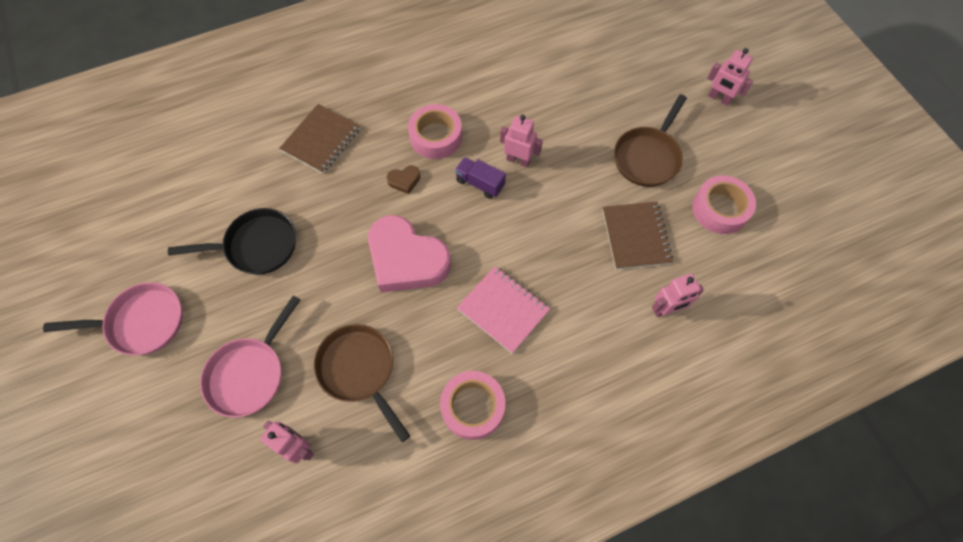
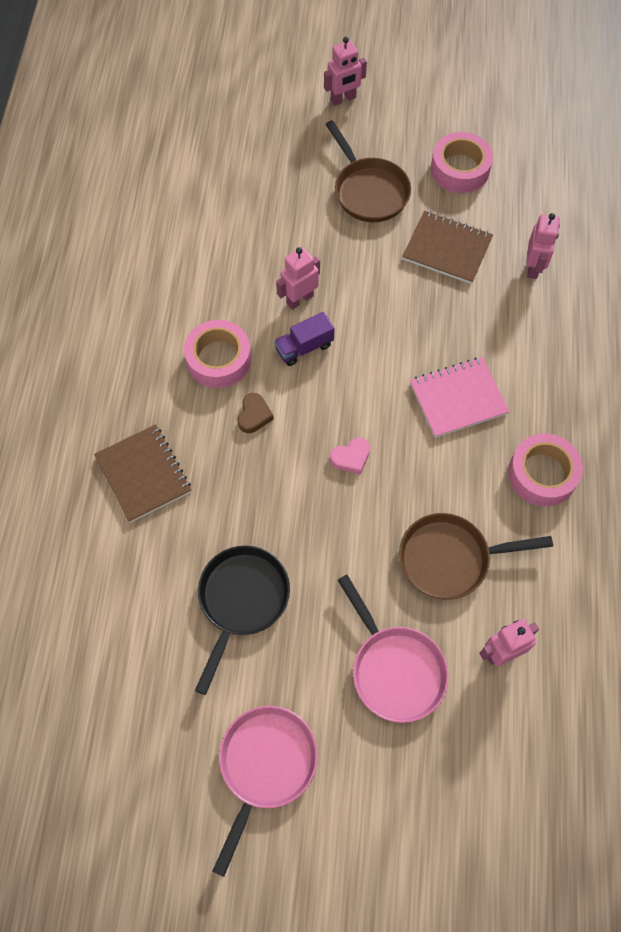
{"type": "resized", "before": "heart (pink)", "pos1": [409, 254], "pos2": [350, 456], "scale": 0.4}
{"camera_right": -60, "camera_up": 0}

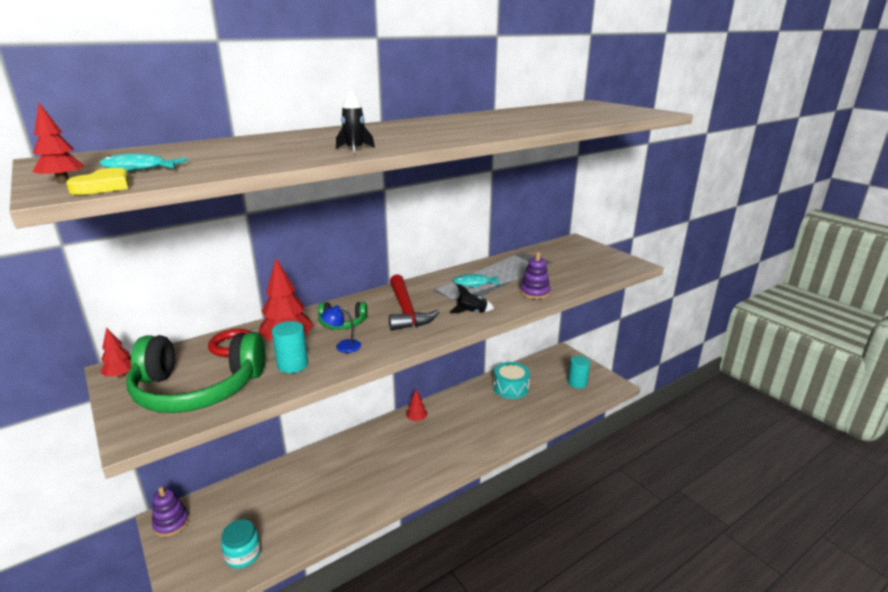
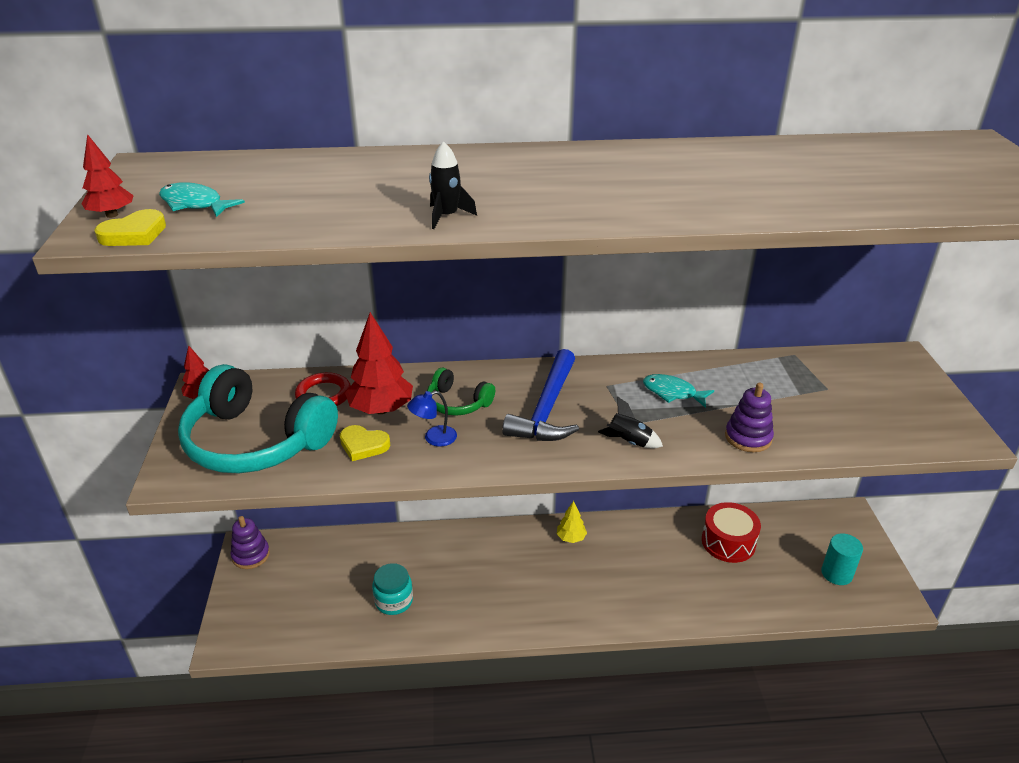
{"type": "moved", "before": "jar (turquoise)", "pos1": [241, 544], "pos2": [392, 589]}
{"type": "replaced", "before": "cylinder (turquoise)", "after": "heart (yellow)", "pos1": [290, 347], "pos2": [365, 443]}
{"type": "recoloured", "before": "headphones (green)", "after": "headphones (turquoise)", "pos1": [195, 372], "pos2": [258, 418]}
{"type": "recoloured", "before": "hammer (red)", "after": "hammer (blue)", "pos1": [414, 302], "pos2": [540, 395]}
{"type": "recoloured", "before": "tree (red)", "after": "tree (yellow)", "pos1": [416, 405], "pos2": [572, 522]}
{"type": "recoloured", "before": "drum (turquoise)", "after": "drum (red)", "pos1": [511, 380], "pos2": [731, 532]}
{"type": "turned", "before": "lamp (blue)", "pos1": [341, 329], "pos2": [432, 419], "turn": -60}
{"camera_right": 30, "camera_up": 10}

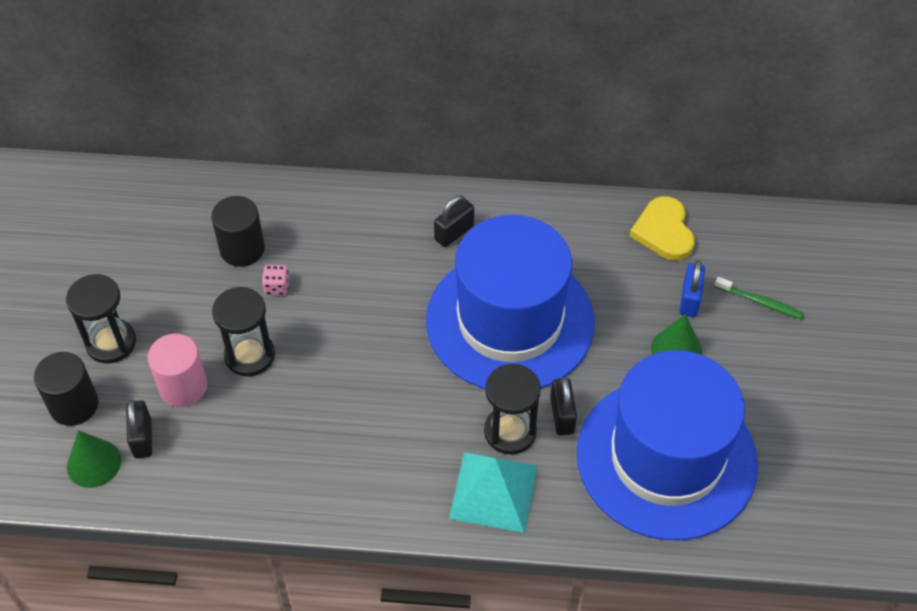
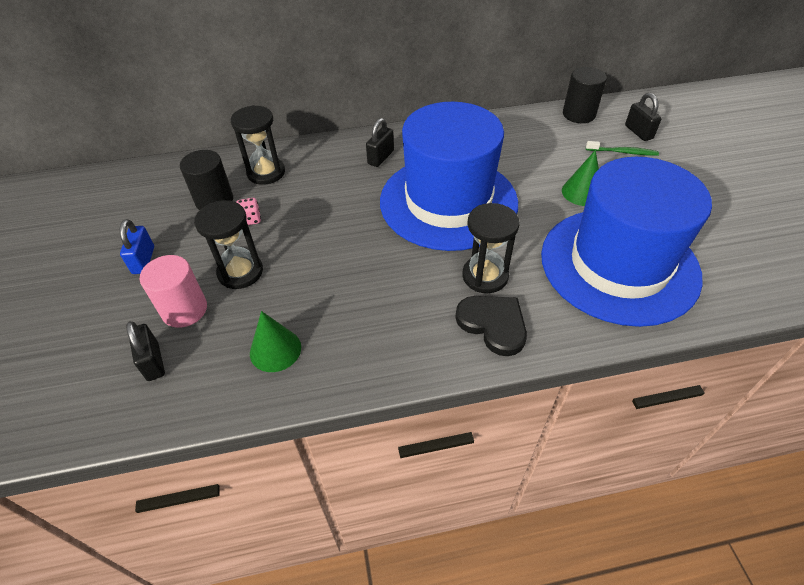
{"type": "removed", "before": "heart (yellow)", "pos1": [662, 228]}
{"type": "moved", "before": "cylinder (black)", "pos1": [66, 389], "pos2": [585, 95]}
{"type": "moved", "before": "hourglass (black)", "pos1": [101, 318], "pos2": [258, 145]}
{"type": "moved", "before": "cone (green)", "pos1": [94, 459], "pos2": [275, 341]}
{"type": "moved", "before": "padlock (black)", "pos1": [563, 406], "pos2": [643, 117]}
{"type": "moved", "before": "padlock (blue)", "pos1": [692, 288], "pos2": [137, 246]}
{"type": "replaced", "before": "pyramid (turquoise)", "after": "heart (black)", "pos1": [493, 492], "pos2": [491, 326]}
{"camera_right": -15, "camera_up": -5}

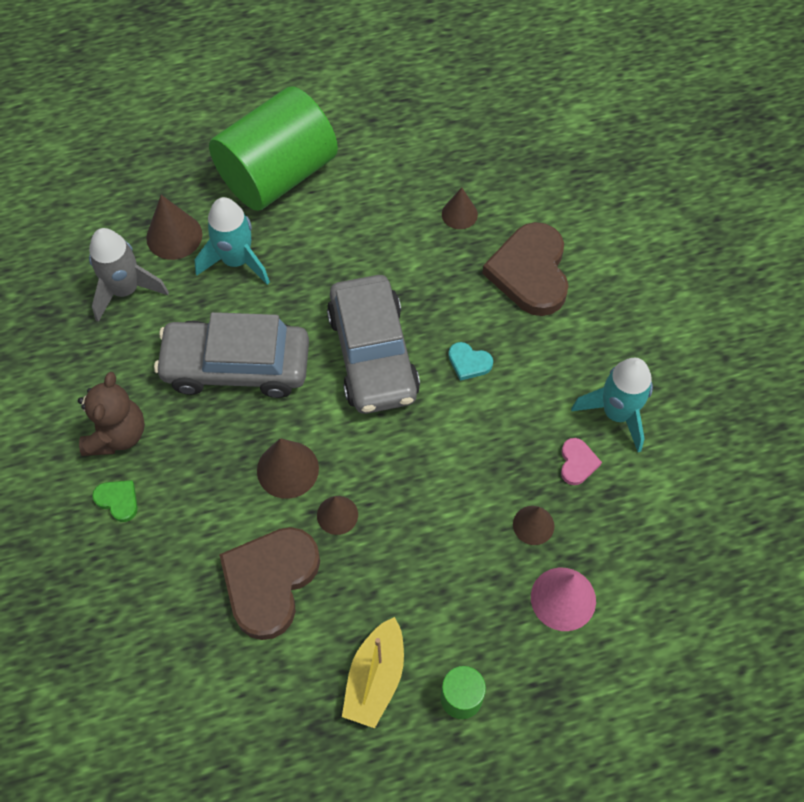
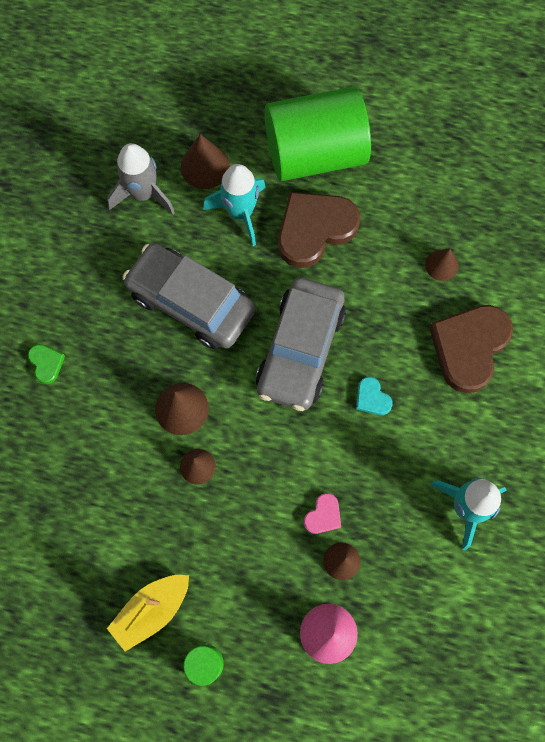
{"type": "removed", "before": "teddy bear (brown)", "pos1": [111, 414]}
{"type": "moved", "before": "heart (brown)", "pos1": [269, 583], "pos2": [319, 230]}
{"type": "moved", "before": "heart (pink)", "pos1": [581, 461], "pos2": [322, 513]}
{"camera_right": 30, "camera_up": 10}

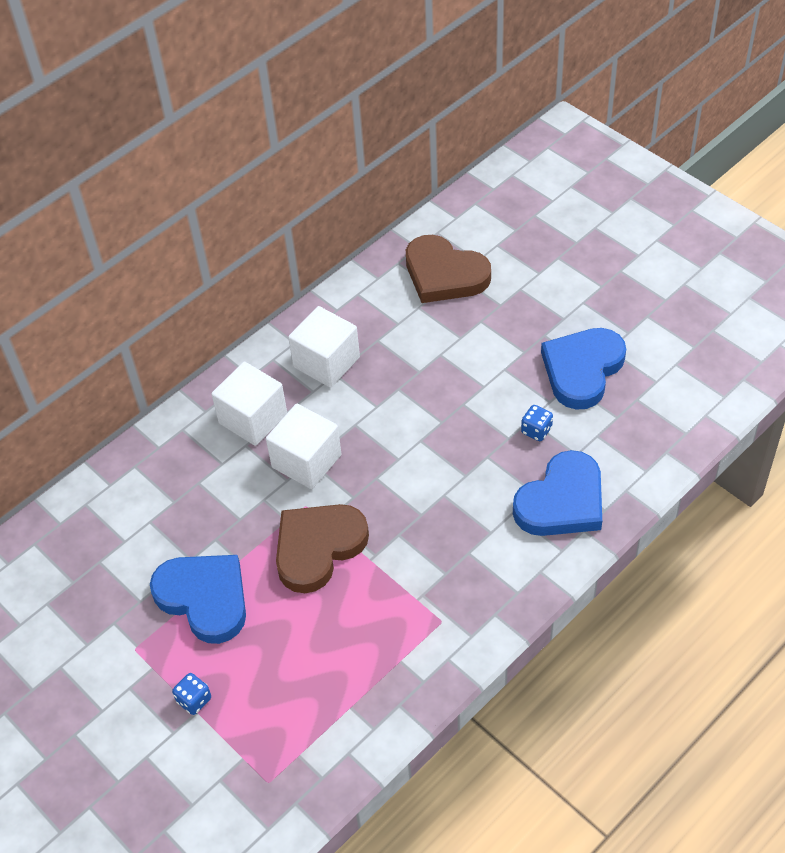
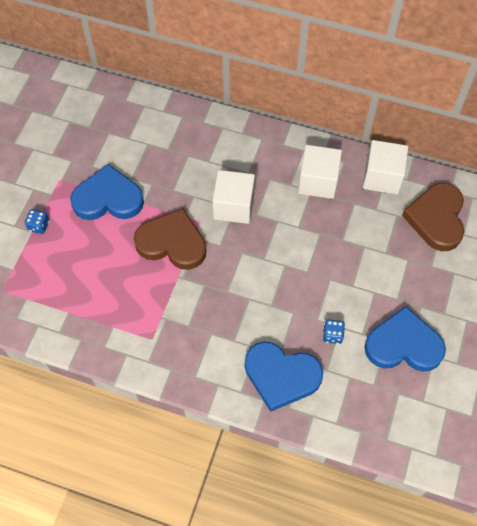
{"type": "moved", "before": "cube (white)", "pos1": [249, 404], "pos2": [385, 167]}
{"type": "turned", "before": "heart (blue)", "pos1": [198, 599], "pos2": [107, 192], "turn": -105}
{"camera_right": 60, "camera_up": 10}

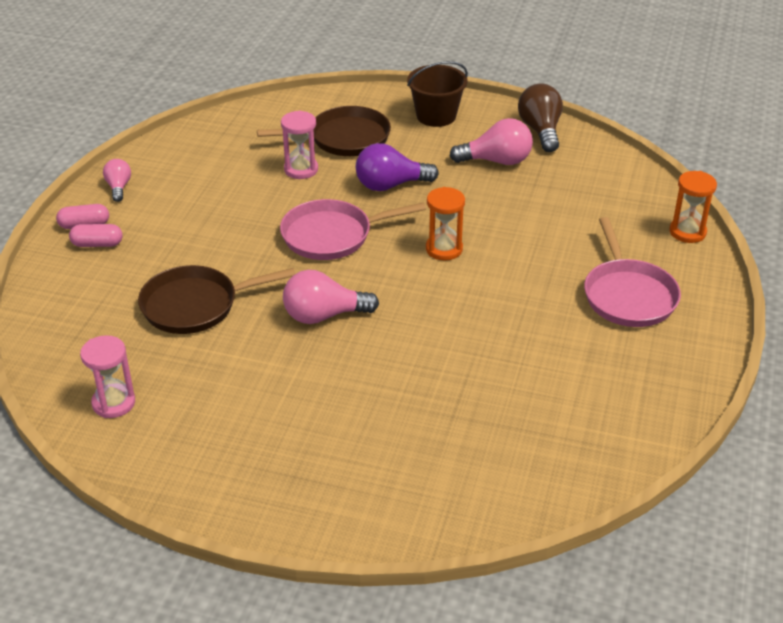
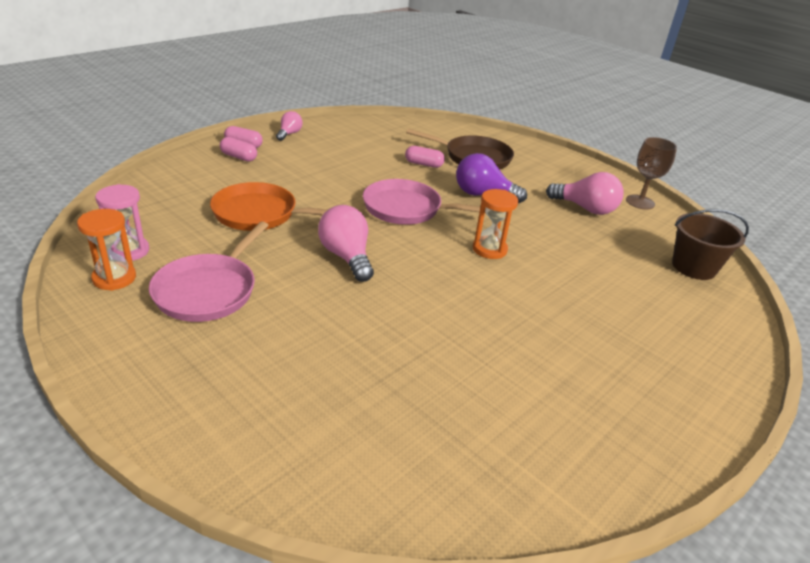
{"type": "moved", "before": "bucket (brown)", "pos1": [437, 94], "pos2": [710, 244]}
{"type": "moved", "before": "pan (pink)", "pos1": [632, 272], "pos2": [209, 271]}
{"type": "moved", "before": "hourglass (orange)", "pos1": [693, 207], "pos2": [106, 250]}
{"type": "replaced", "before": "hourglass (pink)", "after": "capsule (pink)", "pos1": [299, 144], "pos2": [425, 157]}
{"type": "replaced", "before": "light bulb (brown)", "after": "goblet (brown)", "pos1": [540, 118], "pos2": [651, 173]}
{"type": "recoloured", "before": "pan (brown)", "after": "pan (orange)", "pos1": [216, 299], "pos2": [268, 206]}
{"type": "turned", "before": "light bulb (pink)", "pos1": [331, 297], "pos2": [346, 243], "turn": 45}
{"camera_right": 25, "camera_up": -5}

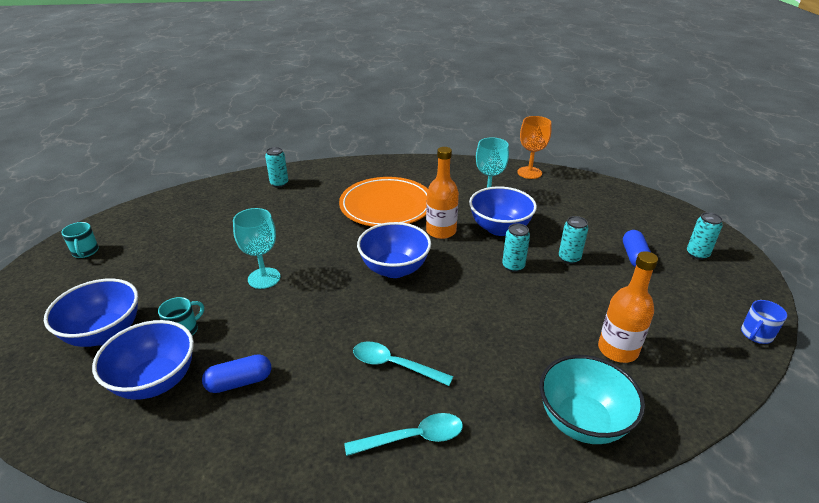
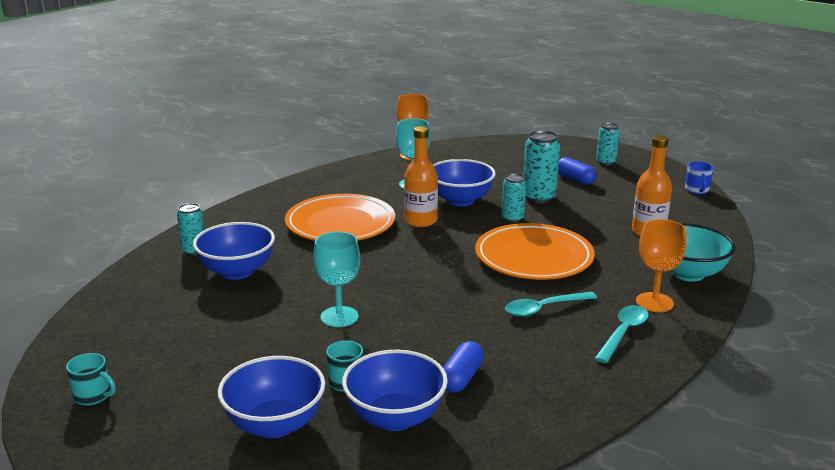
{"type": "added", "after": "plate (orange)", "pos2": [535, 251]}
{"type": "added", "after": "goblet (orange)", "pos2": [661, 265]}
{"type": "moved", "before": "bowl (blue)", "pos1": [394, 250], "pos2": [234, 251]}
{"type": "resized", "before": "can (turquoise)", "pos1": [573, 240], "pos2": [542, 166], "scale": 1.55}
{"camera_right": -45, "camera_up": -10}

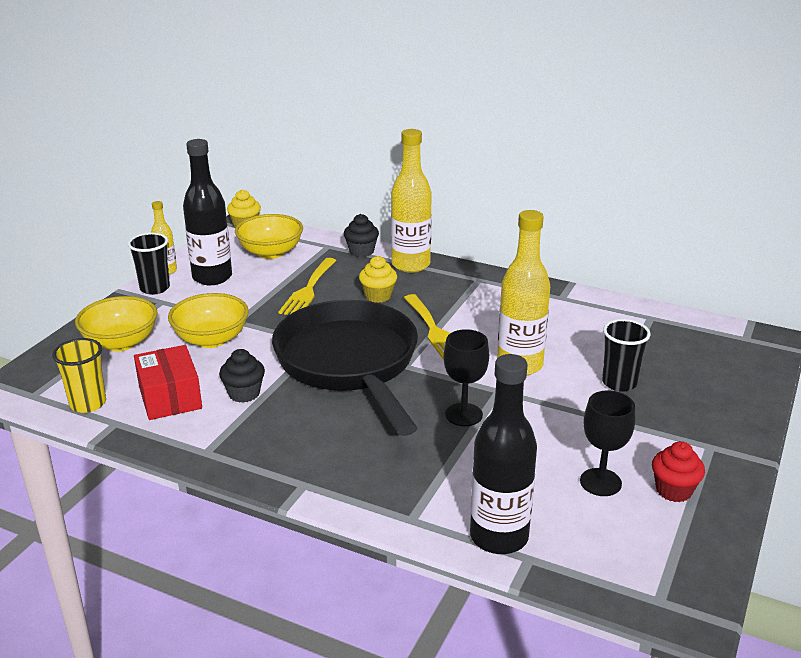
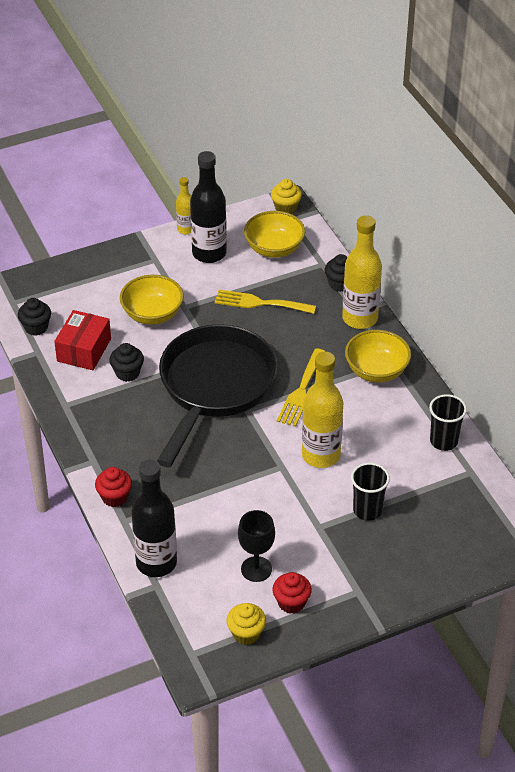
{"type": "removed", "before": "goblet (black)", "pos1": [466, 377]}
{"type": "added", "after": "cupcake (red)", "pos2": [113, 487]}
{"type": "moved", "before": "bowl (yellow)", "pos1": [116, 323], "pos2": [378, 356]}
{"type": "moved", "before": "cup (black)", "pos1": [149, 264], "pos2": [448, 422]}
{"type": "moved", "before": "cupcake (yellow)", "pos1": [378, 279], "pos2": [246, 624]}
{"type": "replaced", "before": "cup (yellow)", "after": "cupcake (black)", "pos1": [79, 375], "pos2": [34, 317]}
{"type": "turned", "before": "fork (yellow)", "pos1": [307, 286], "pos2": [265, 302], "turn": 45}
{"camera_right": 40, "camera_up": 15}

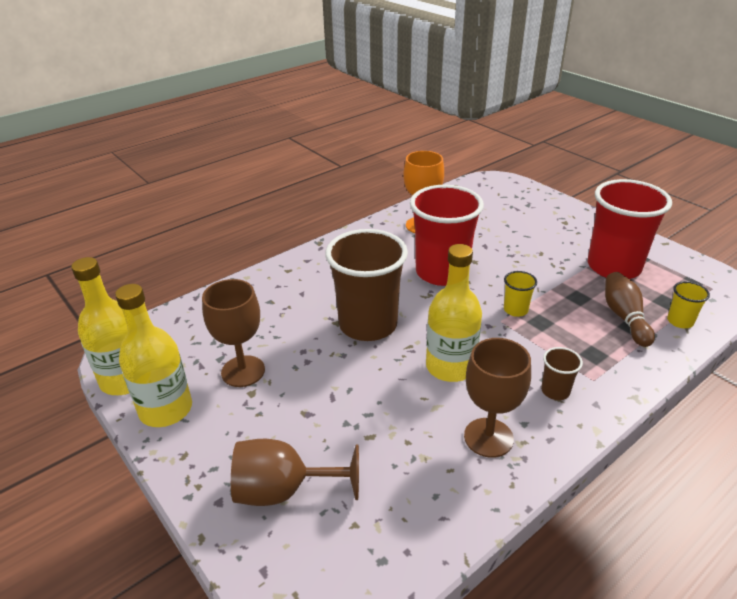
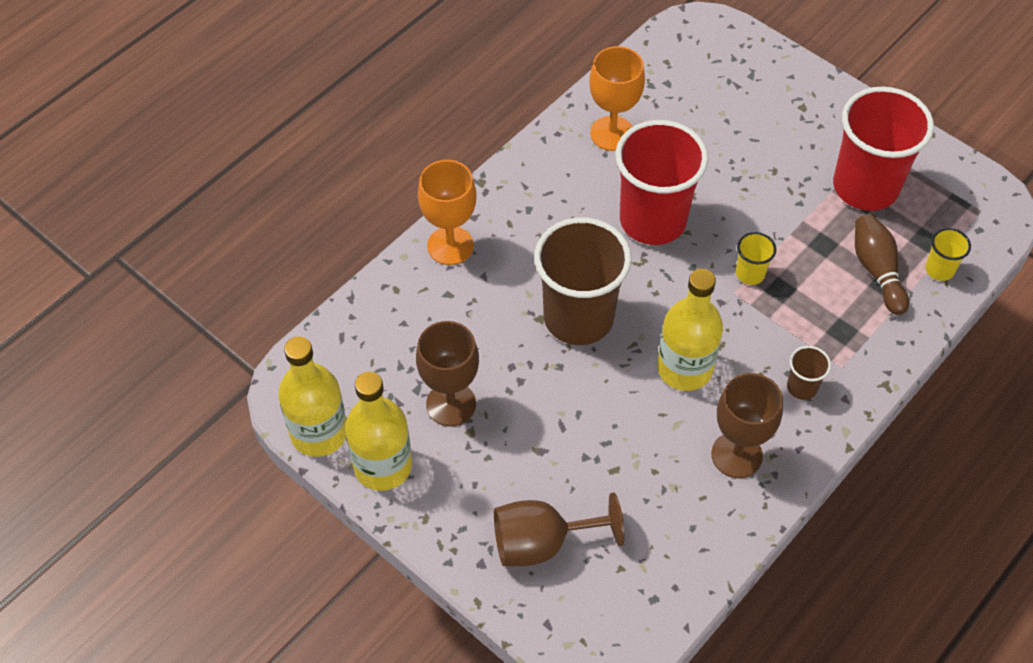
{"type": "added", "after": "goblet (orange)", "pos2": [447, 212]}
{"camera_right": -10, "camera_up": 20}

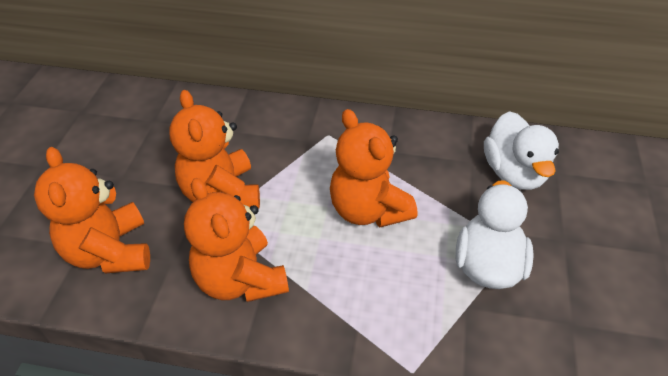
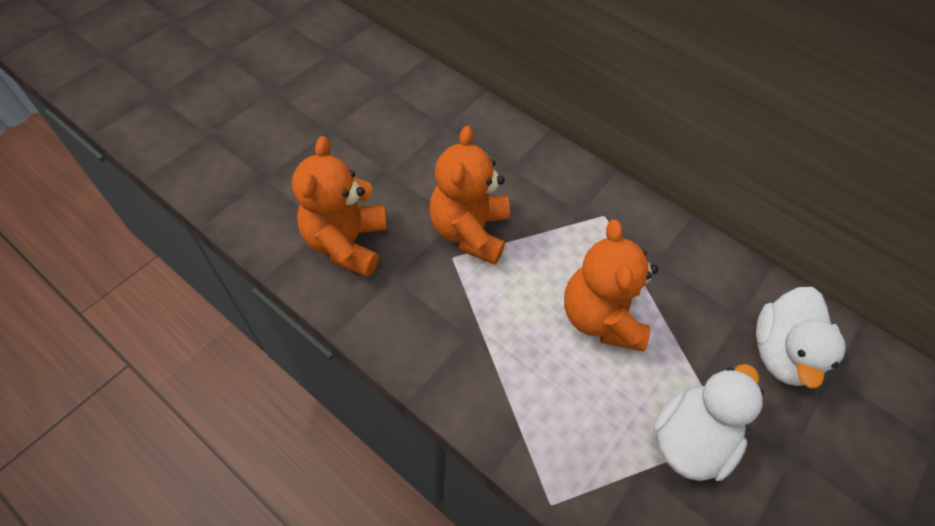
{"type": "removed", "before": "teddy bear (orange)", "pos1": [236, 240]}
{"camera_right": 25, "camera_up": 10}

